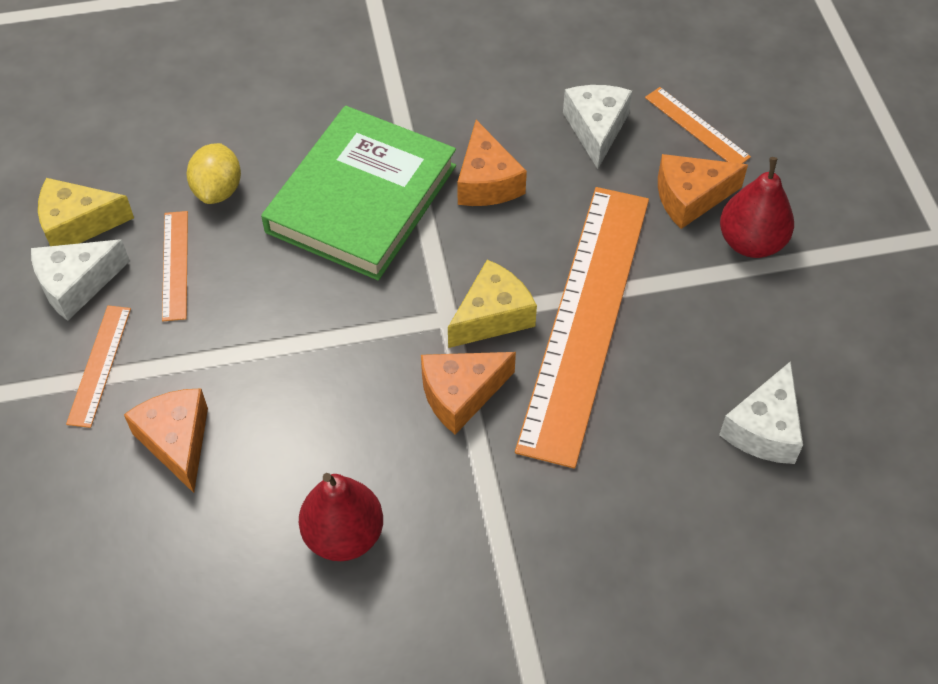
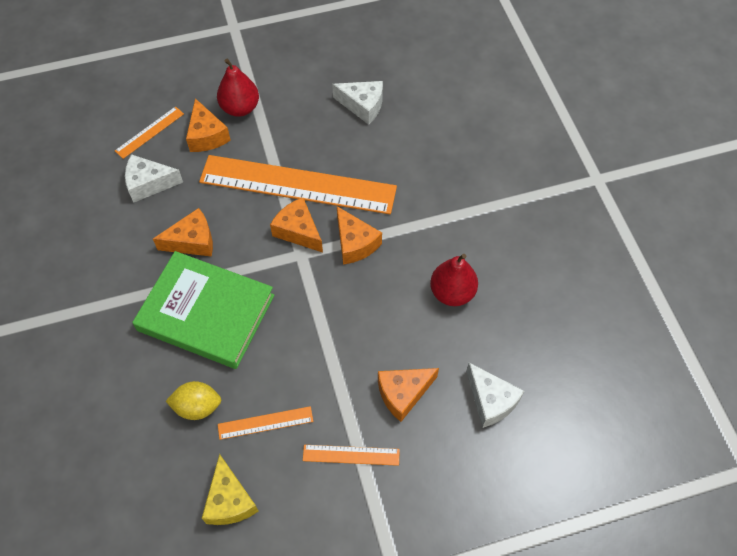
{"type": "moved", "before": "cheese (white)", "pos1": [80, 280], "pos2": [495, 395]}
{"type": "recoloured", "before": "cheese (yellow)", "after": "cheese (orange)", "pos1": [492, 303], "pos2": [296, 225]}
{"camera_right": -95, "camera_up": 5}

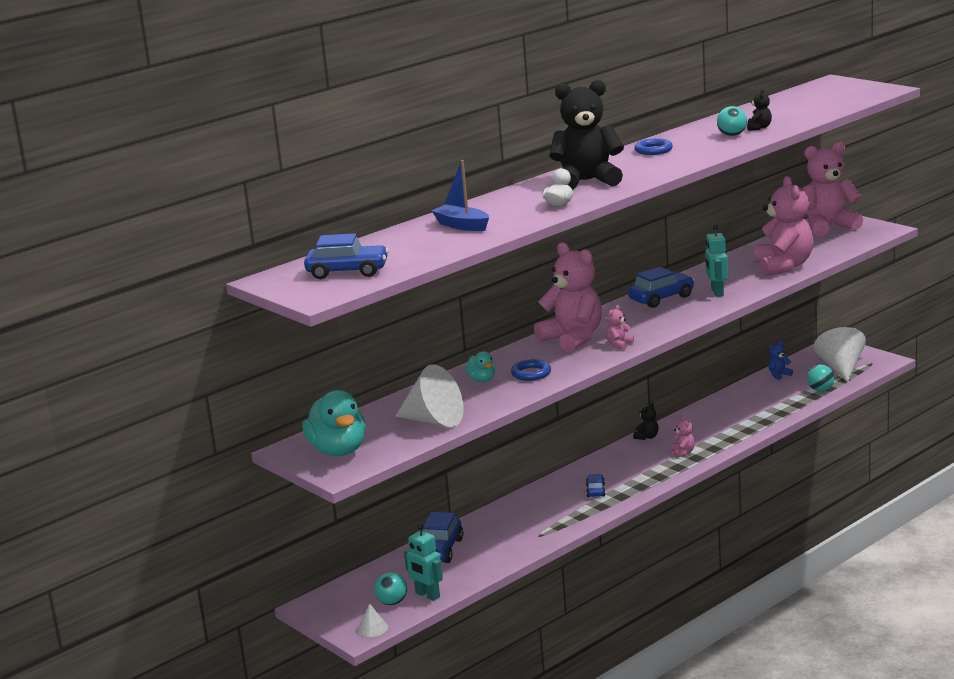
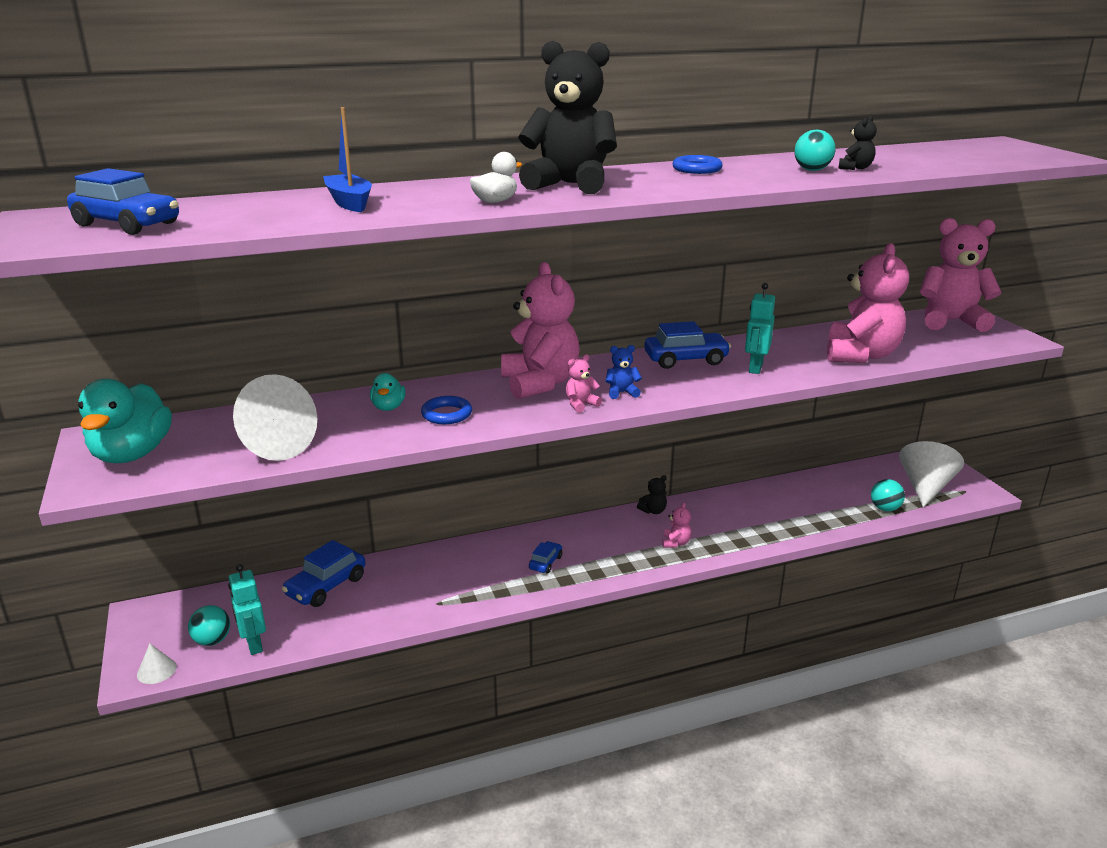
{"type": "moved", "before": "teddy bear (blue)", "pos1": [780, 360], "pos2": [623, 372]}
{"camera_right": 20, "camera_up": 5}

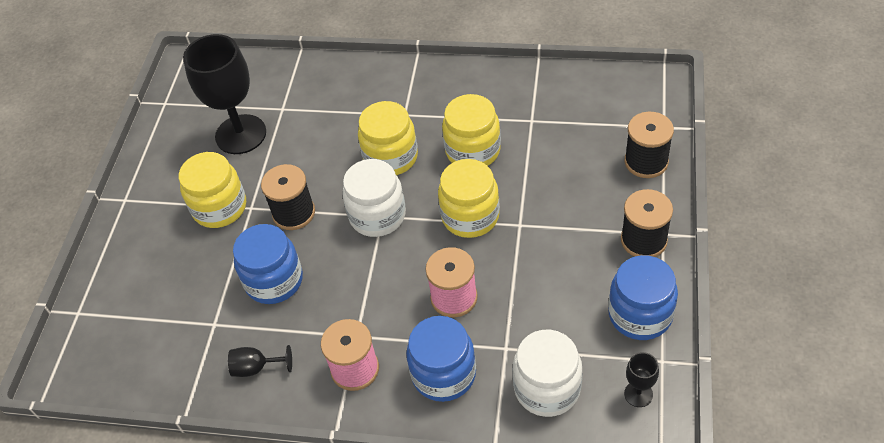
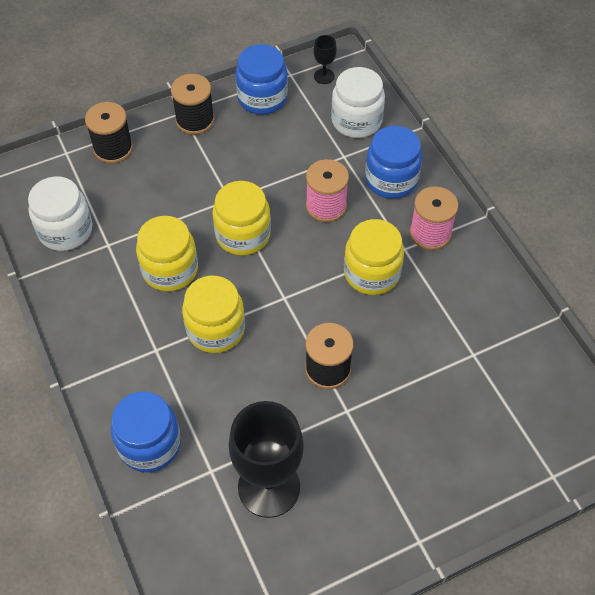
{"type": "removed", "before": "goblet (black)", "pos1": [260, 361]}
{"type": "moved", "before": "jar (yellow)", "pos1": [212, 190], "pos2": [374, 257]}
{"type": "moved", "before": "jar (blue)", "pos1": [268, 264], "pos2": [146, 432]}
{"type": "moved", "before": "jar (white)", "pos1": [374, 198], "pos2": [60, 213]}
{"camera_right": -130, "camera_up": 5}

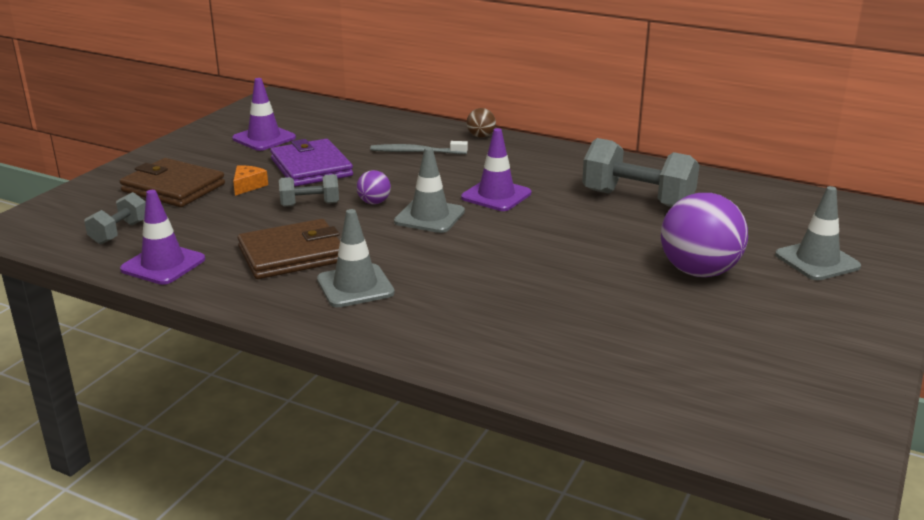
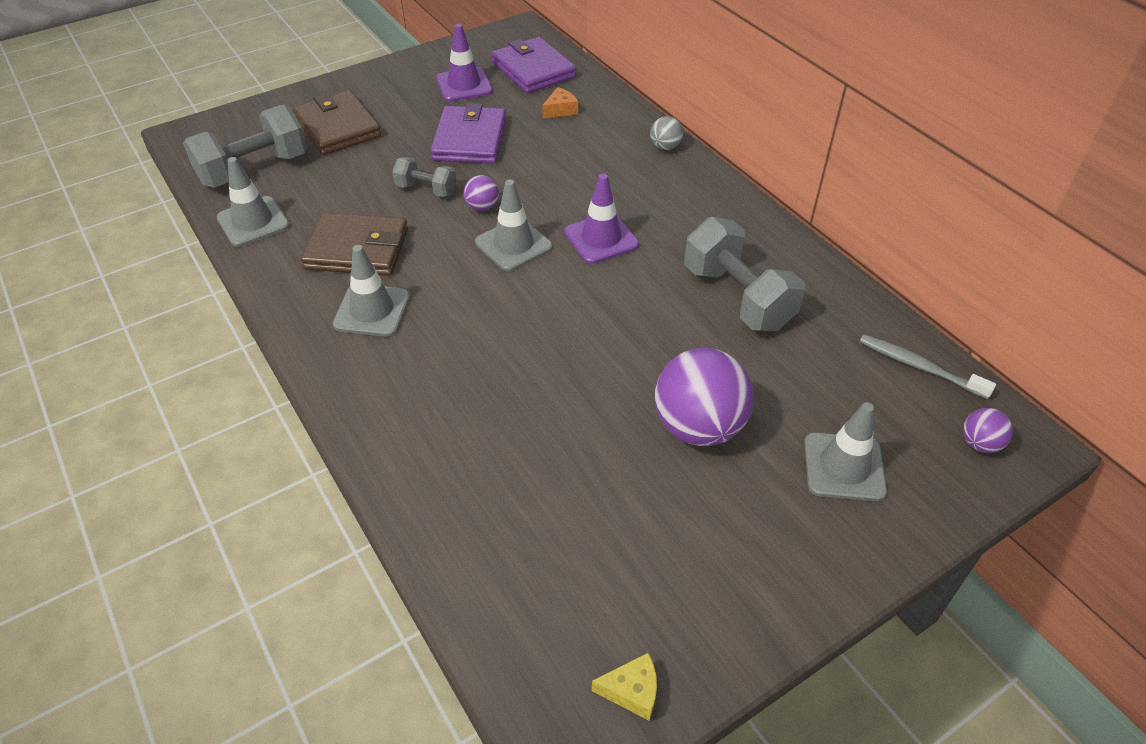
{"type": "added", "after": "wallet (purple)", "pos2": [534, 65]}
{"type": "added", "after": "cheese (yellow)", "pos2": [624, 687]}
{"type": "added", "after": "ball (purple)", "pos2": [988, 430]}
{"type": "moved", "before": "cheese (orange)", "pos1": [250, 180], "pos2": [560, 102]}
{"type": "moved", "before": "toothbrush (grey)", "pos1": [419, 147], "pos2": [927, 366]}
{"type": "recoloured", "before": "traffic cone (purple)", "after": "traffic cone (grey)", "pos1": [162, 237], "pos2": [253, 202]}
{"type": "recoloured", "before": "ball (brown)", "after": "ball (grey)", "pos1": [481, 123], "pos2": [666, 133]}
{"type": "resized", "before": "dumbbell (grey)", "pos1": [115, 218], "pos2": [245, 146], "scale": 1.84}
{"camera_right": 30, "camera_up": 20}

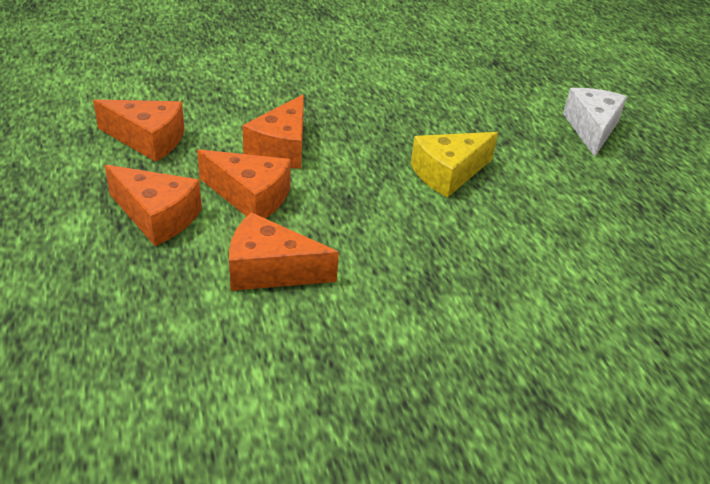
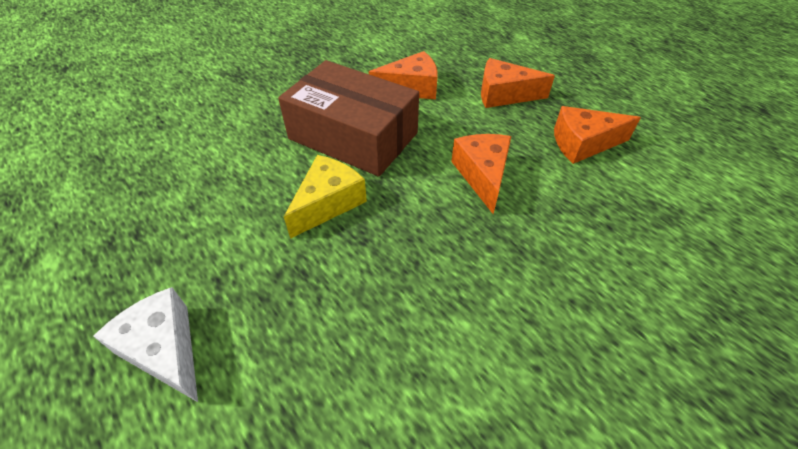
{"type": "removed", "before": "cheese (orange)", "pos1": [244, 184]}
{"type": "added", "after": "box (brown)", "pos2": [348, 118]}
{"type": "turned", "before": "cheese (white)", "pos1": [595, 122], "pos2": [145, 344], "turn": 150}
{"camera_right": 160, "camera_up": 10}

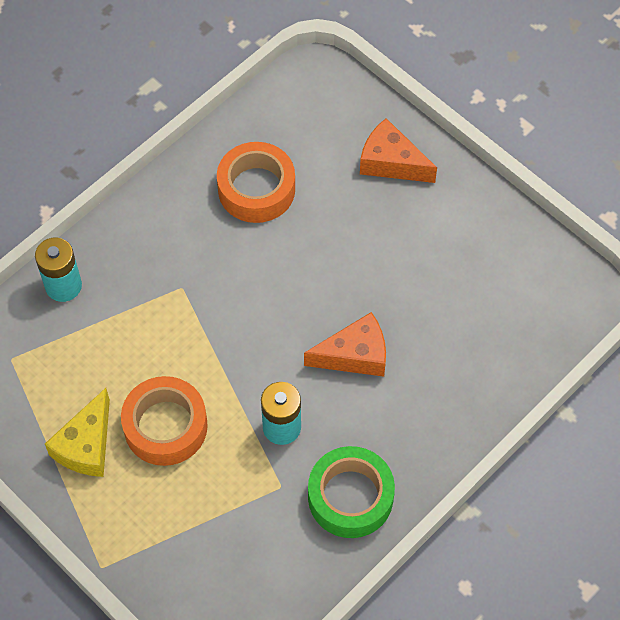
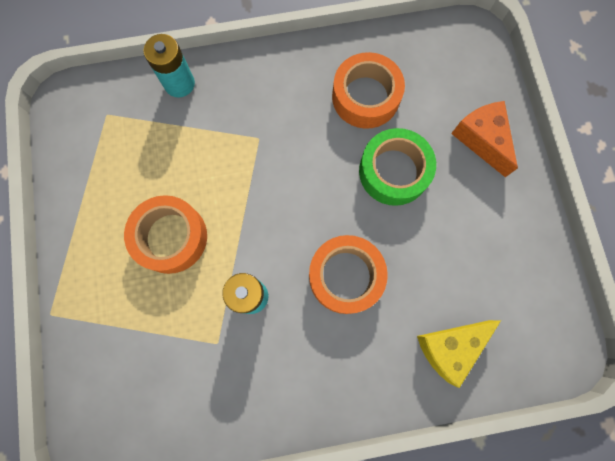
{"type": "moved", "before": "cheese (yellow)", "pos1": [77, 432], "pos2": [459, 354]}
{"type": "moved", "before": "tape (green)", "pos1": [351, 492], "pos2": [397, 167]}
{"type": "replaced", "before": "cheese (orange)", "after": "tape (orange)", "pos1": [345, 344], "pos2": [348, 274]}
{"camera_right": 35, "camera_up": 15}

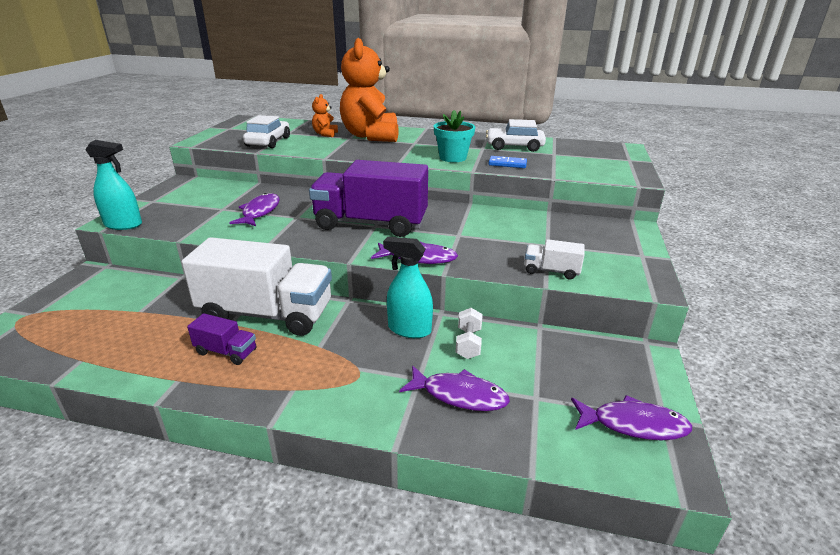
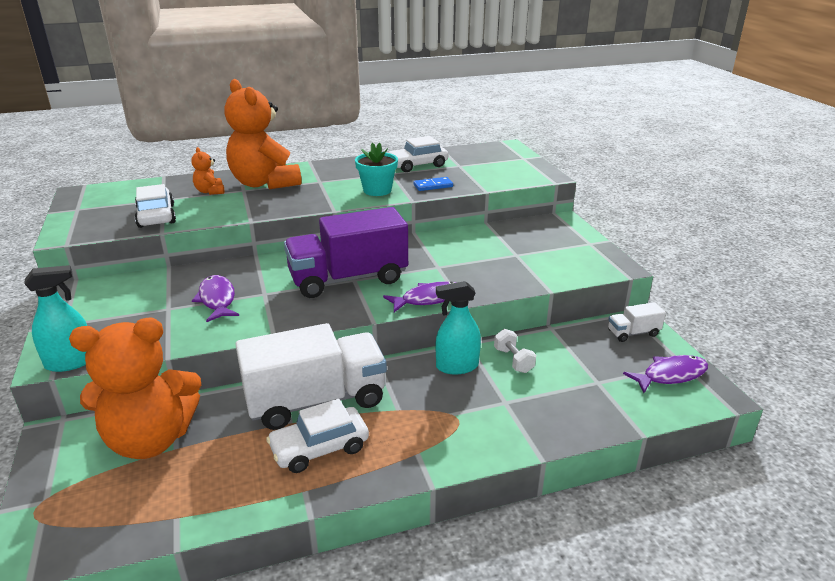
{"type": "removed", "before": "fish (purple)", "pos1": [454, 388]}
{"type": "added", "after": "teddy bear (orange)", "pos2": [135, 388]}
{"type": "moved", "before": "truck (white)", "pos1": [554, 259], "pos2": [637, 322]}
{"type": "replaced", "before": "truck (purple)", "after": "car (white)", "pos1": [221, 339], "pos2": [317, 436]}
{"camera_right": -30, "camera_up": 0}

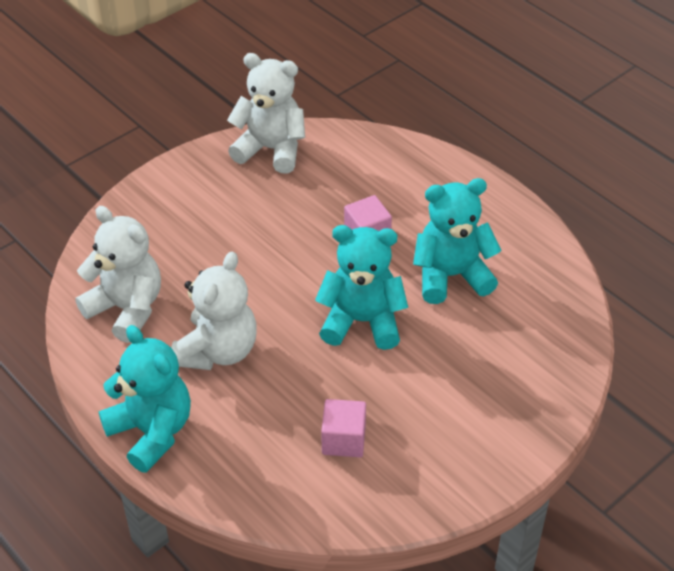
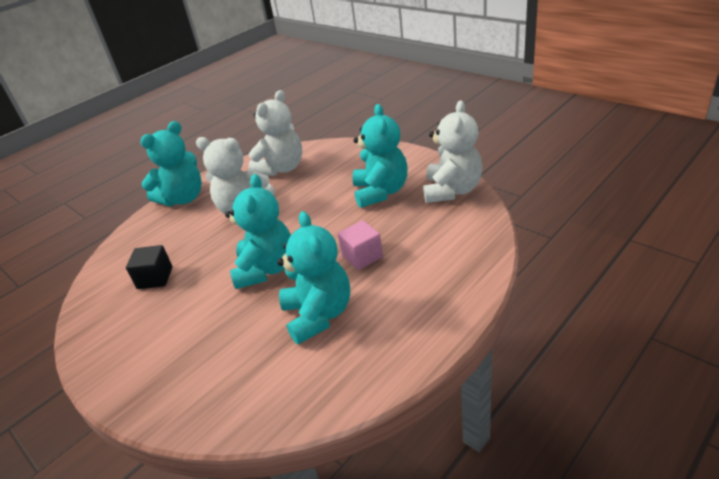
{"type": "added", "after": "teddy bear (turquoise)", "pos2": [379, 156]}
{"type": "recoloured", "before": "cube (pink)", "after": "cube (black)", "pos1": [343, 428], "pos2": [149, 267]}
{"camera_right": 90, "camera_up": -10}

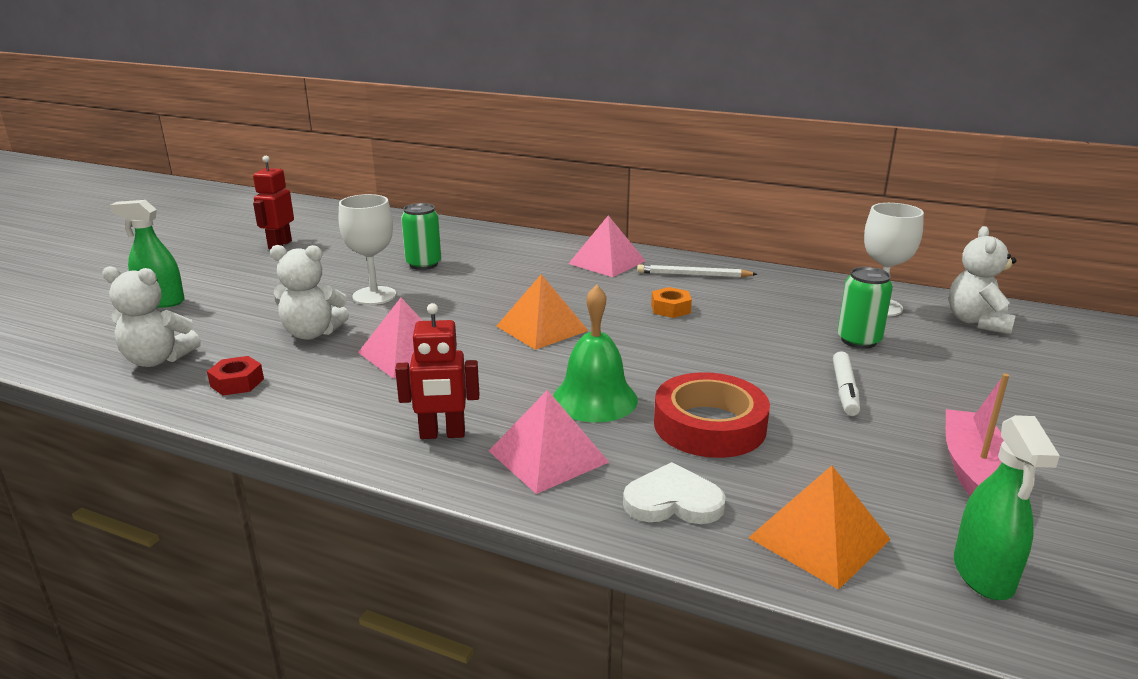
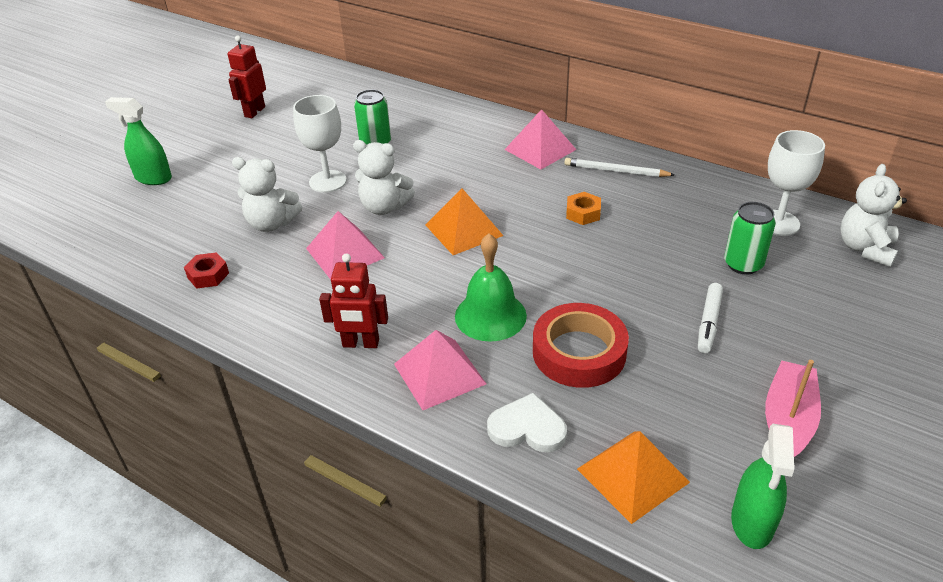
{"type": "moved", "before": "teddy bear (white)", "pos1": [151, 316], "pos2": [384, 177]}
{"camera_right": 10, "camera_up": 15}

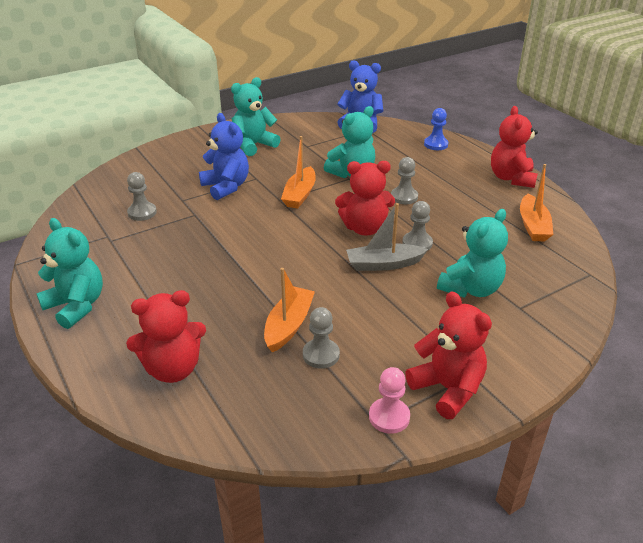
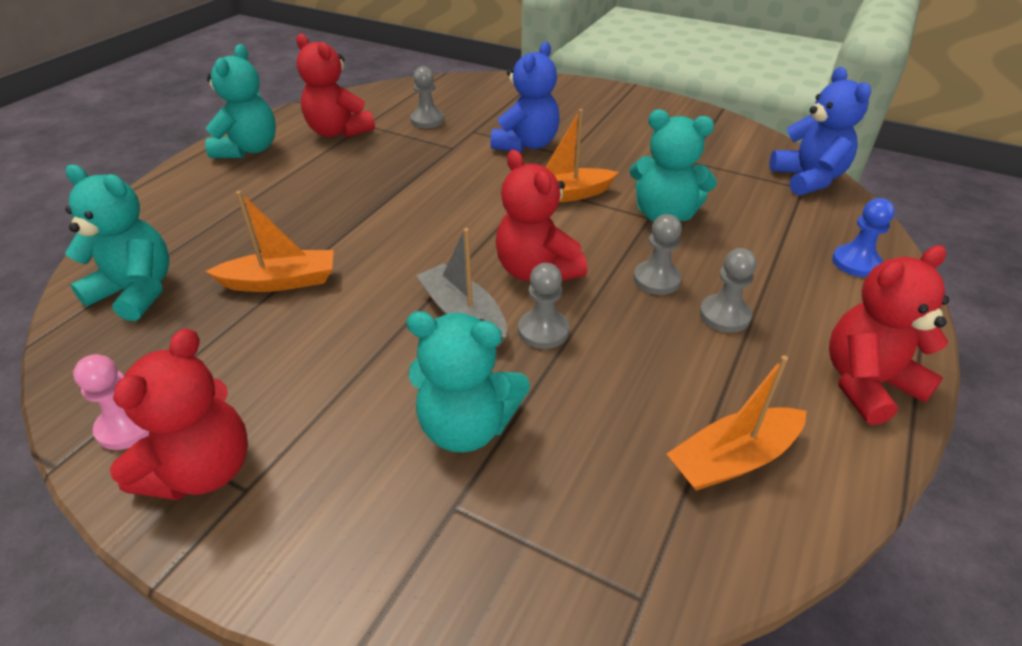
{"type": "moved", "before": "teddy bear (red)", "pos1": [166, 336], "pos2": [335, 86]}
{"type": "moved", "before": "teddy bear (turquoise)", "pos1": [255, 116], "pos2": [117, 243]}
{"type": "moved", "before": "pawn (grey)", "pos1": [321, 338], "pos2": [728, 290]}
{"camera_right": 60, "camera_up": 5}

